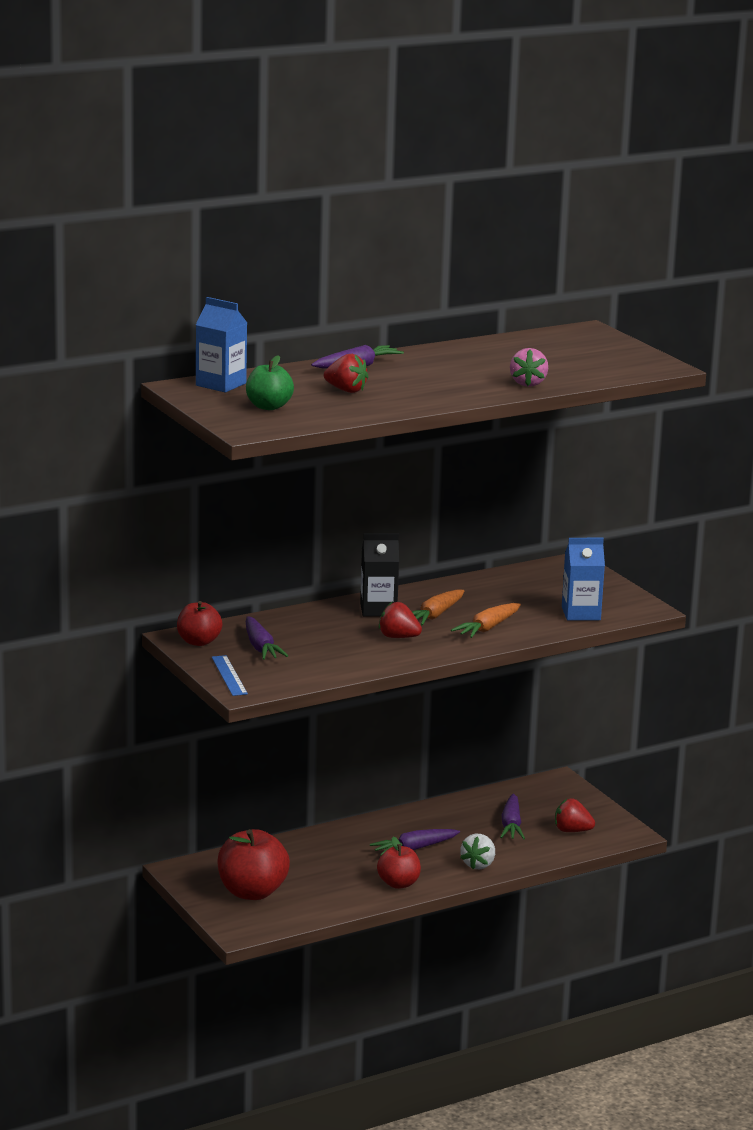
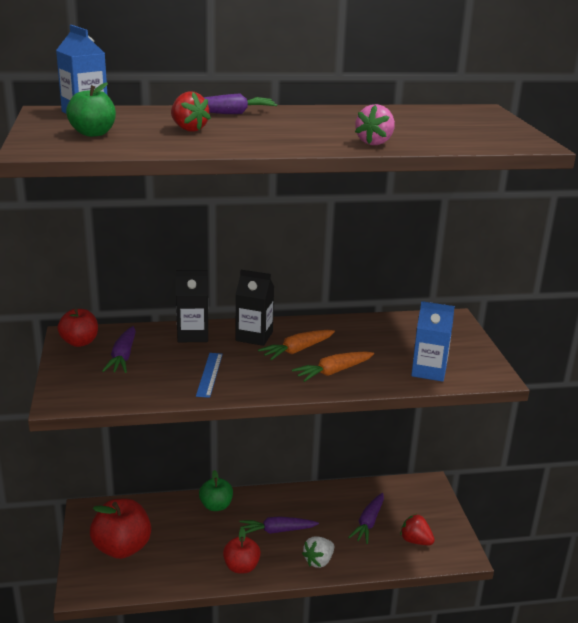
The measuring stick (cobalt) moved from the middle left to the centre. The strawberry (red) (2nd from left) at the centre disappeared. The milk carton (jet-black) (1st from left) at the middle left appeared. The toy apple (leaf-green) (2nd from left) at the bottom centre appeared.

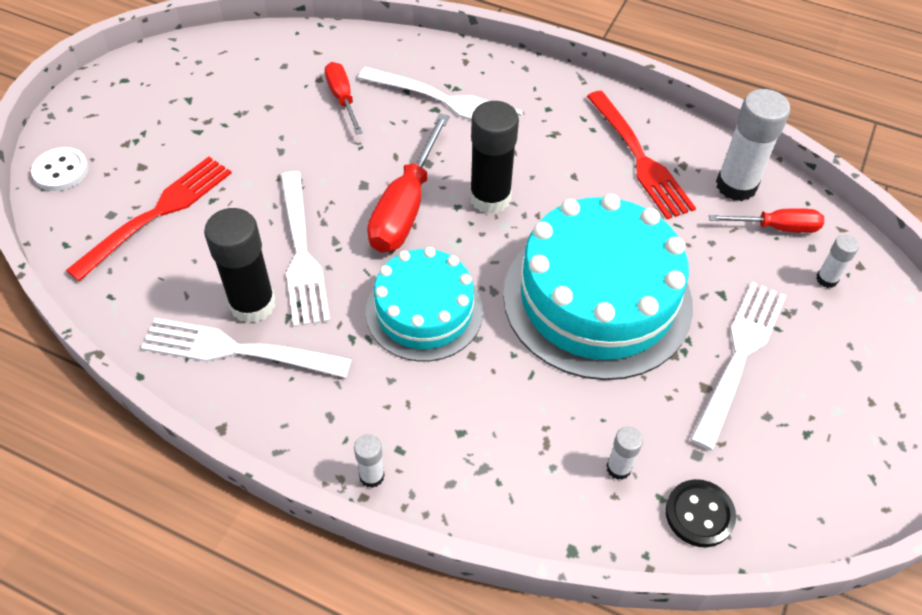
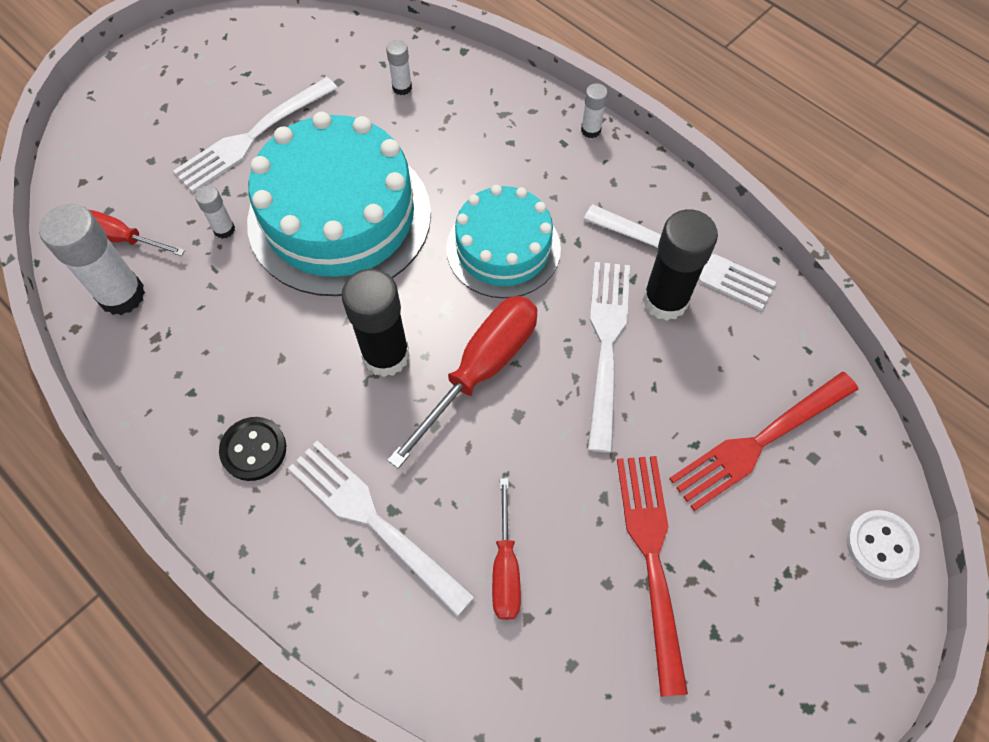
The fork (red) (2nd from left in the first image) moved from the top right to the bottom centre. The sewing button (jet-black) moved from the bottom right to the middle left. The glue stick (snow-white) (4th from left in the first image) moved from the middle right to the top left.

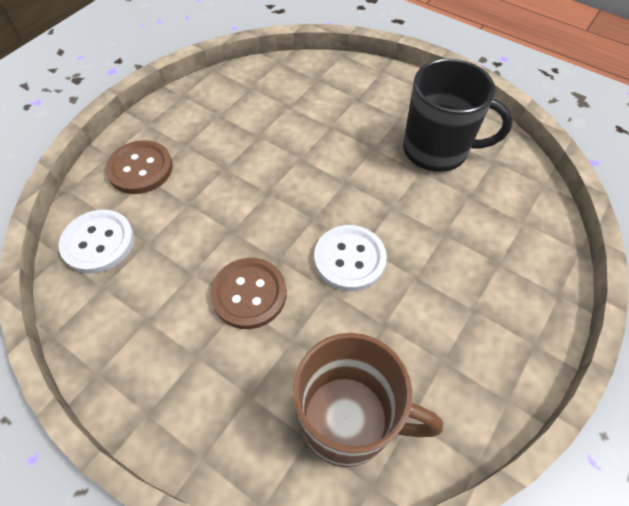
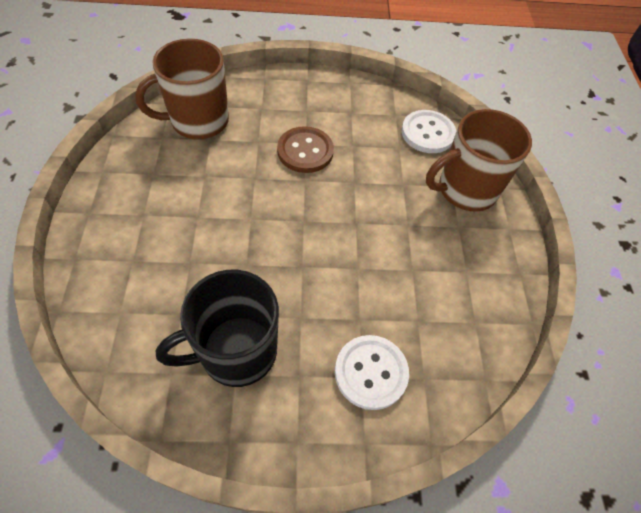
The sewing button (dark brown) (1st from left) at the top left was replaced by the coffee mug (dark brown) (2nd from left) at the top right. The sewing button (snow-white) (2nd from left in the first image) moved from the centre to the bottom centre.

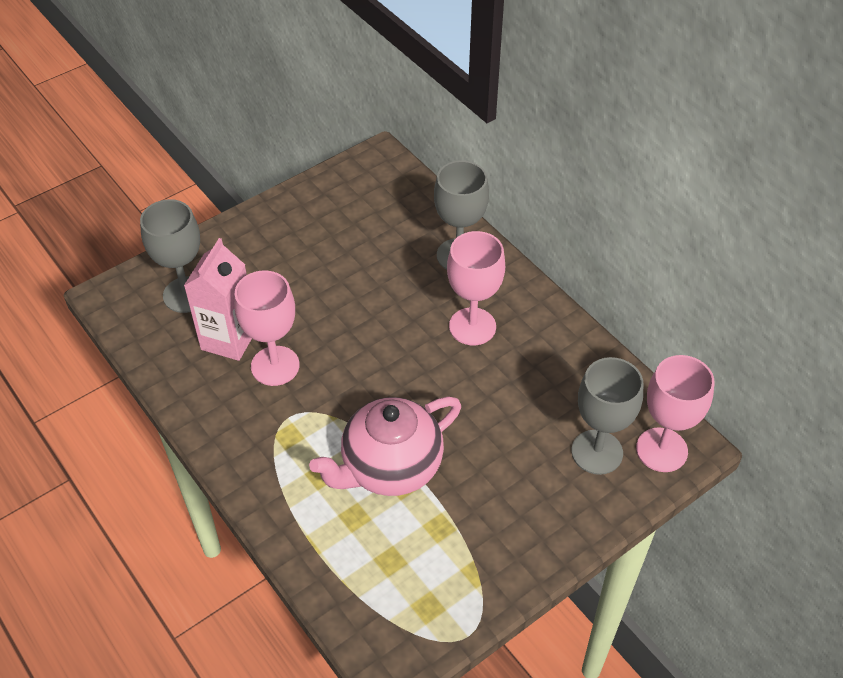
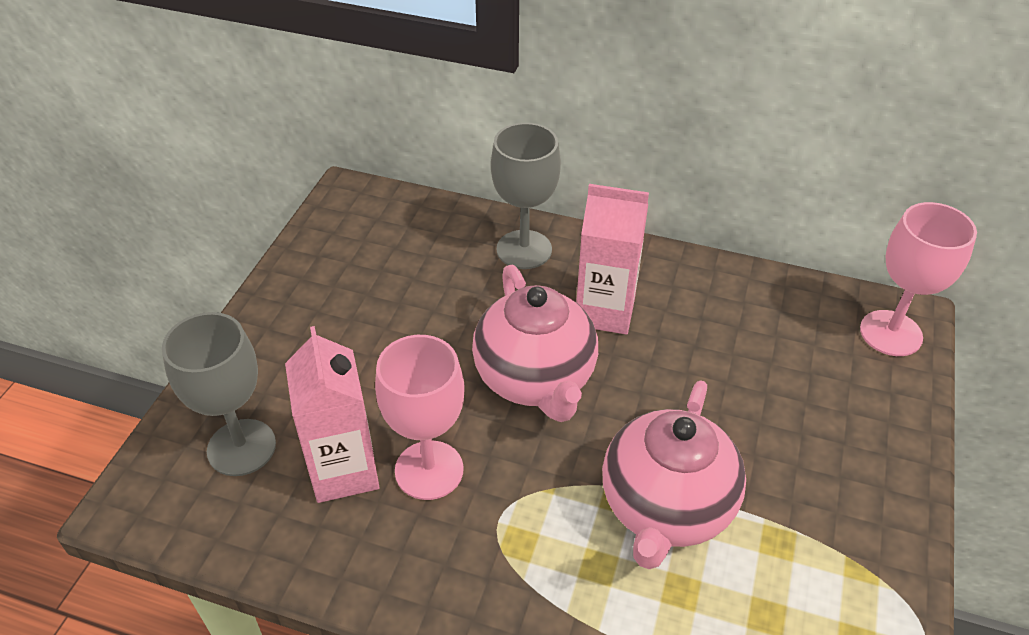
The chalice (pink) (2nd from left) at the centre was replaced by the milk carton (pink) (2nd from left) at the centre. The chalice (grey) (3rd from left) at the middle right disappeared. The tea pot (pink) (1st from left) at the centre appeared.

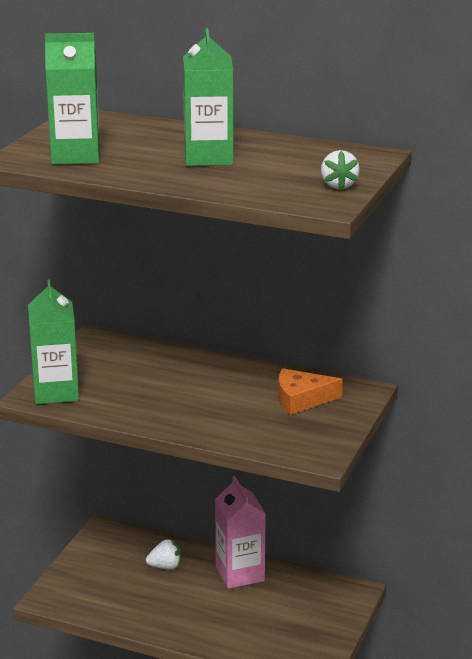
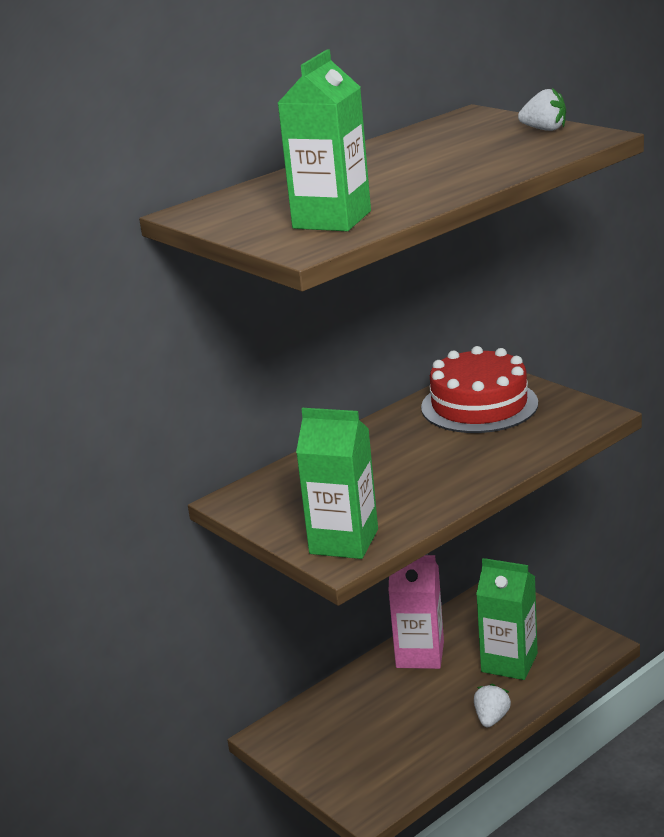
The strawberry (snow-white) (1st from left) moved from the bottom centre to the bottom right. The milk carton (leaf-green) (3rd from left) moved from the top centre to the bottom right. The cheese (bright orange) at the centre was replaced by the gateau (red) at the middle right.

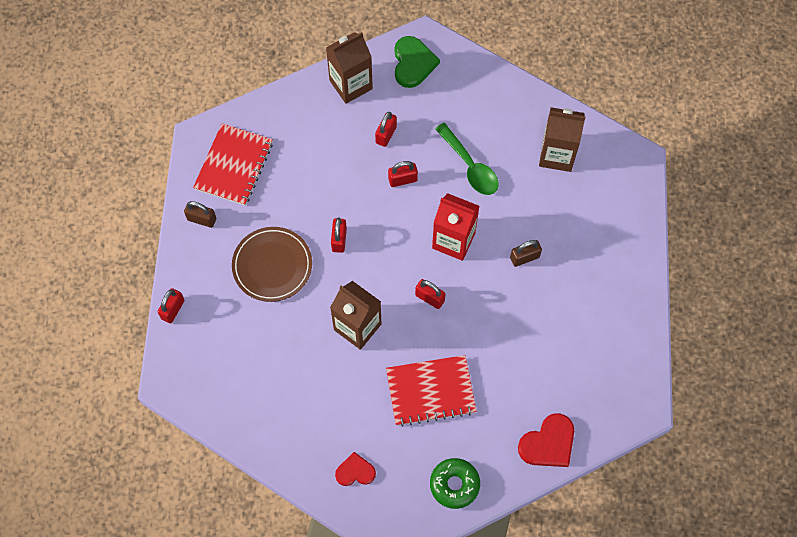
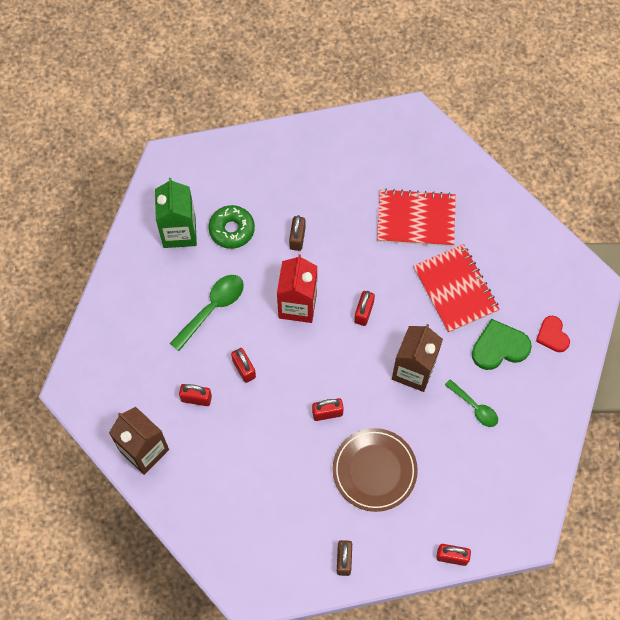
The notebook (red) (1st from left) moved from the top left to the middle right. The love heart (leaf-green) moved from the top centre to the middle right. The doughnut (leaf-green) moved from the bottom centre to the centre. The lock (dark brown) (2nd from left in the first image) at the centre turned 45 degrees clockwise. The love heart (red) (2nd from left) at the bottom right disappeared. The milk carton (dark brown) (3rd from left) at the top right became the milk carton (leaf-green) at the middle left. The tablespoon (leaf-green) (2nd from left) at the middle right appeared.

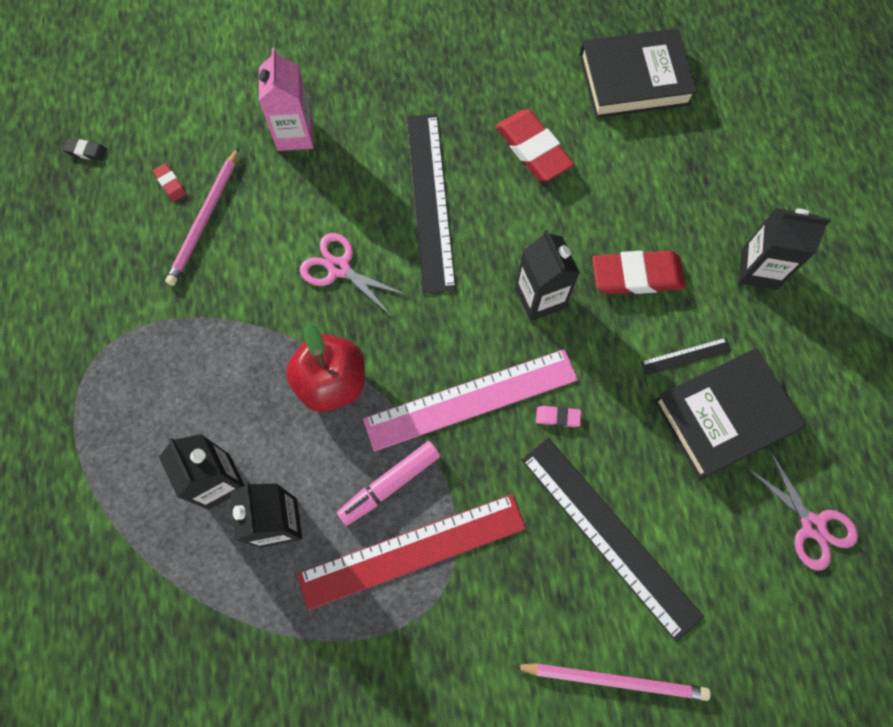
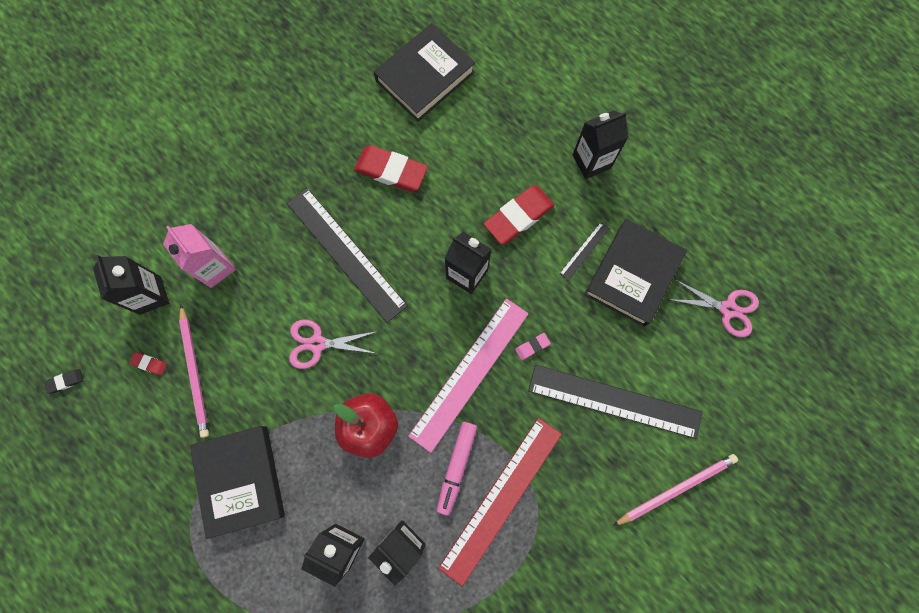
The milk carton (jet-black) (1st from left) at the middle left appeared. The hardcover (jet-black) (1st from left) at the bottom left appeared.

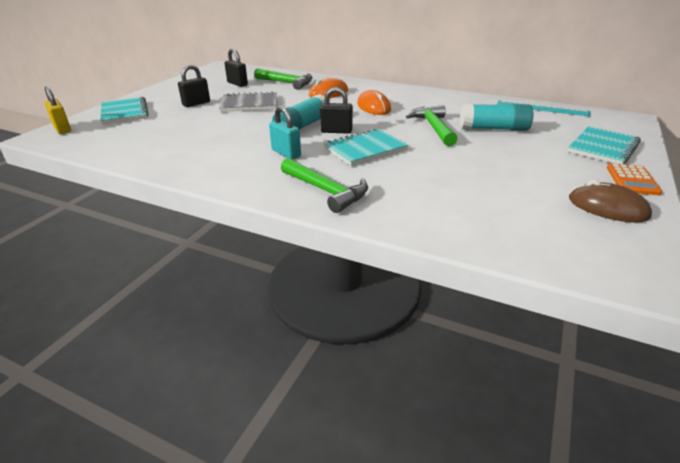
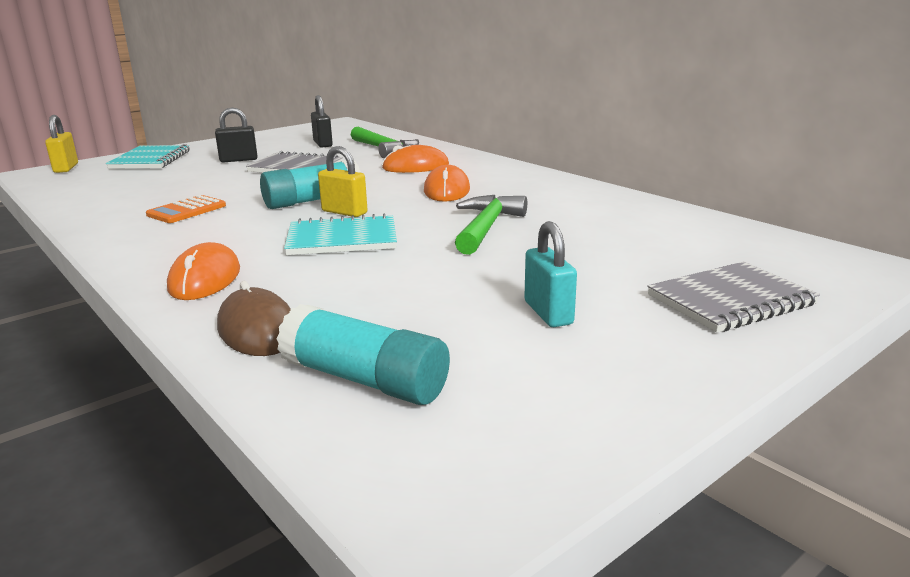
The lock (turquoise) moved from the top centre to the centre. The carpenter's hammer (leaf-green) (2nd from left) at the centre was replaced by the PC mouse (bright orange) (1st from left) at the middle left. The lock (jet-black) (3rd from left) at the top centre became the lock (yellow) (2nd from left) at the top centre. The glue stick (turquoise) (2nd from left) moved from the top right to the centre. The measuring stick (turquoise) at the top right disappeared. The notebook (turquoise) (3rd from left) at the top right became the notebook (grey) (2nd from left) at the middle right. The PC mouse (dark brown) moved from the middle right to the middle left. The calculator (bright orange) moved from the middle right to the middle left.

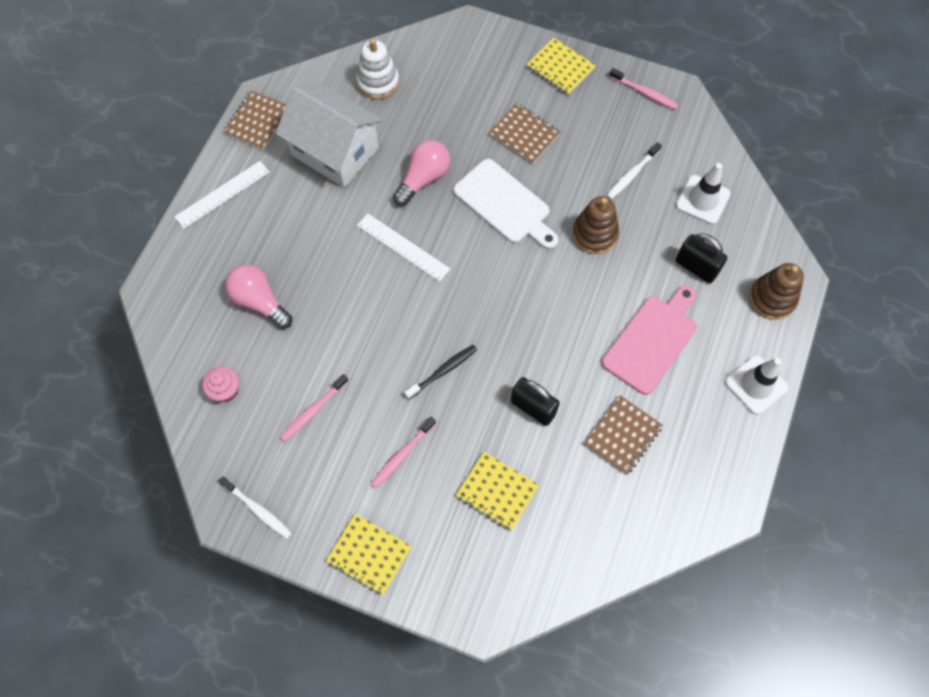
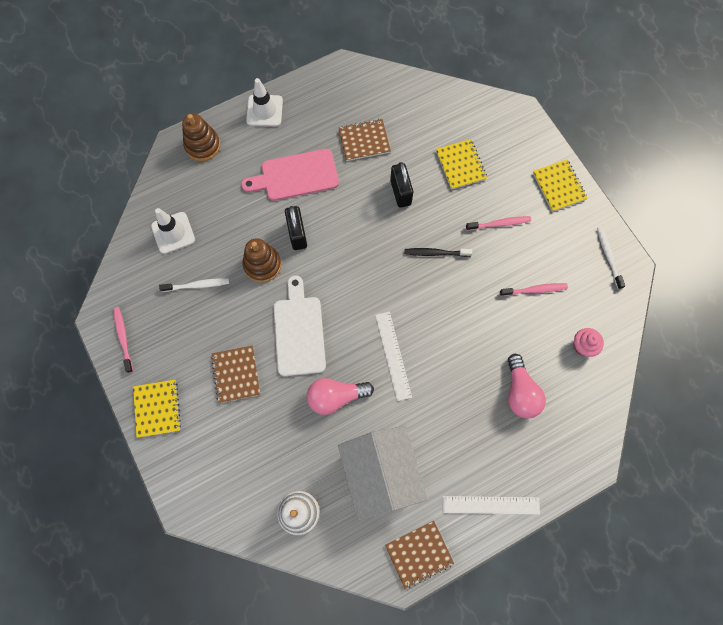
The lock (jet-black) (2nd from left in the first image) moved from the middle right to the centre.

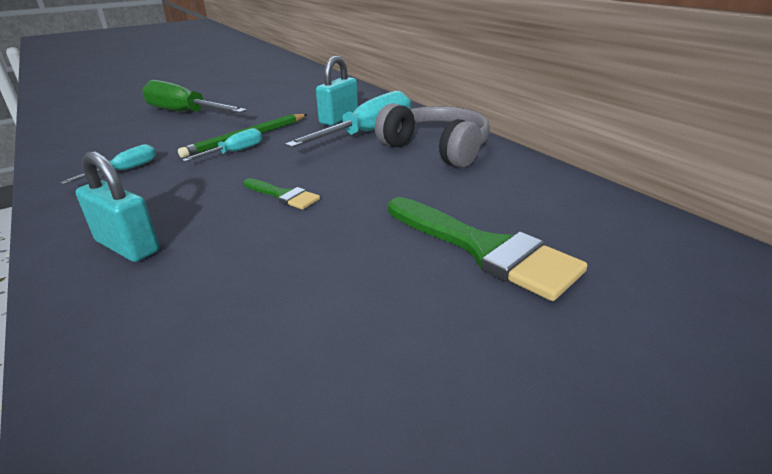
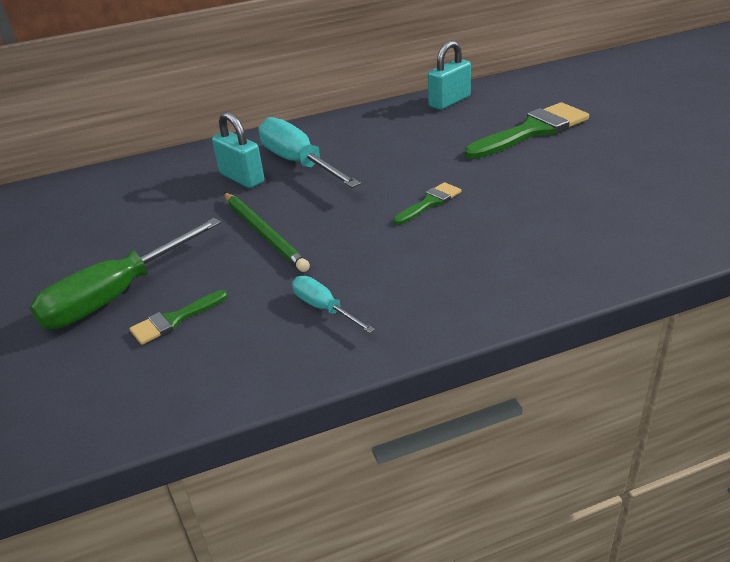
The lock (turquoise) (1st from left in the first image) moved from the middle left to the top centre. The flat screwdriver (turquoise) (2nd from left) at the top left disappeared. The over-ear headphones (grey) at the top centre disappeared. The brush (leaf-green) (1st from left) at the middle left appeared.

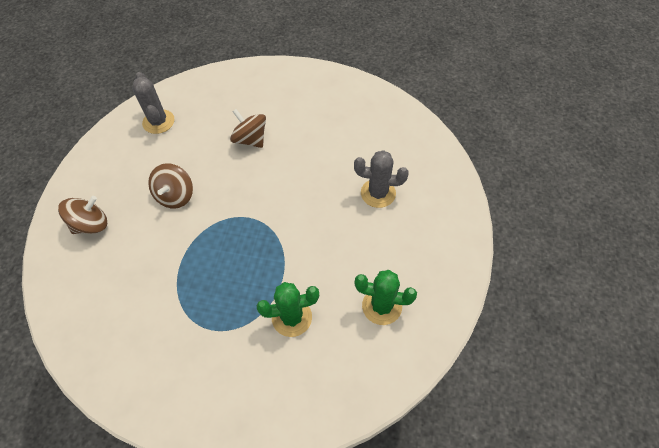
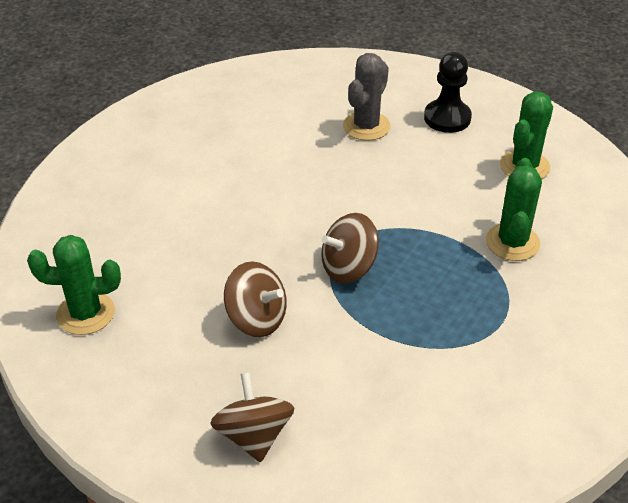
The saguaro cactus (grey) (1st from left) at the top left became the saguaro cactus (leaf-green) (1st from left) at the middle left. The whirligig (dark brown) (3rd from left) moved from the top centre to the centre. The pawn (jet-black) at the top right appeared.

